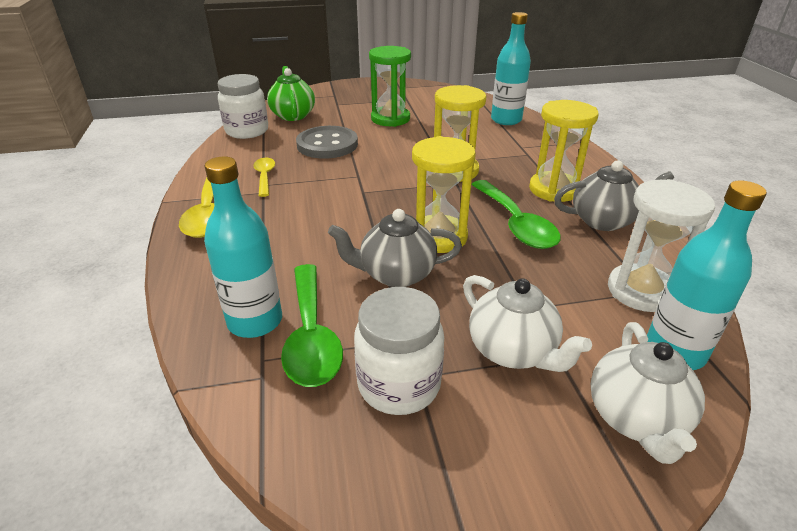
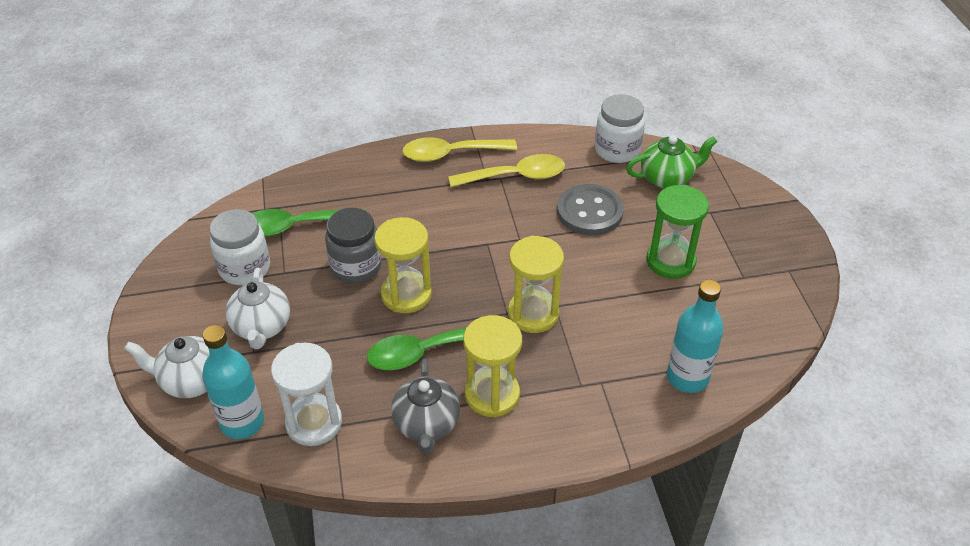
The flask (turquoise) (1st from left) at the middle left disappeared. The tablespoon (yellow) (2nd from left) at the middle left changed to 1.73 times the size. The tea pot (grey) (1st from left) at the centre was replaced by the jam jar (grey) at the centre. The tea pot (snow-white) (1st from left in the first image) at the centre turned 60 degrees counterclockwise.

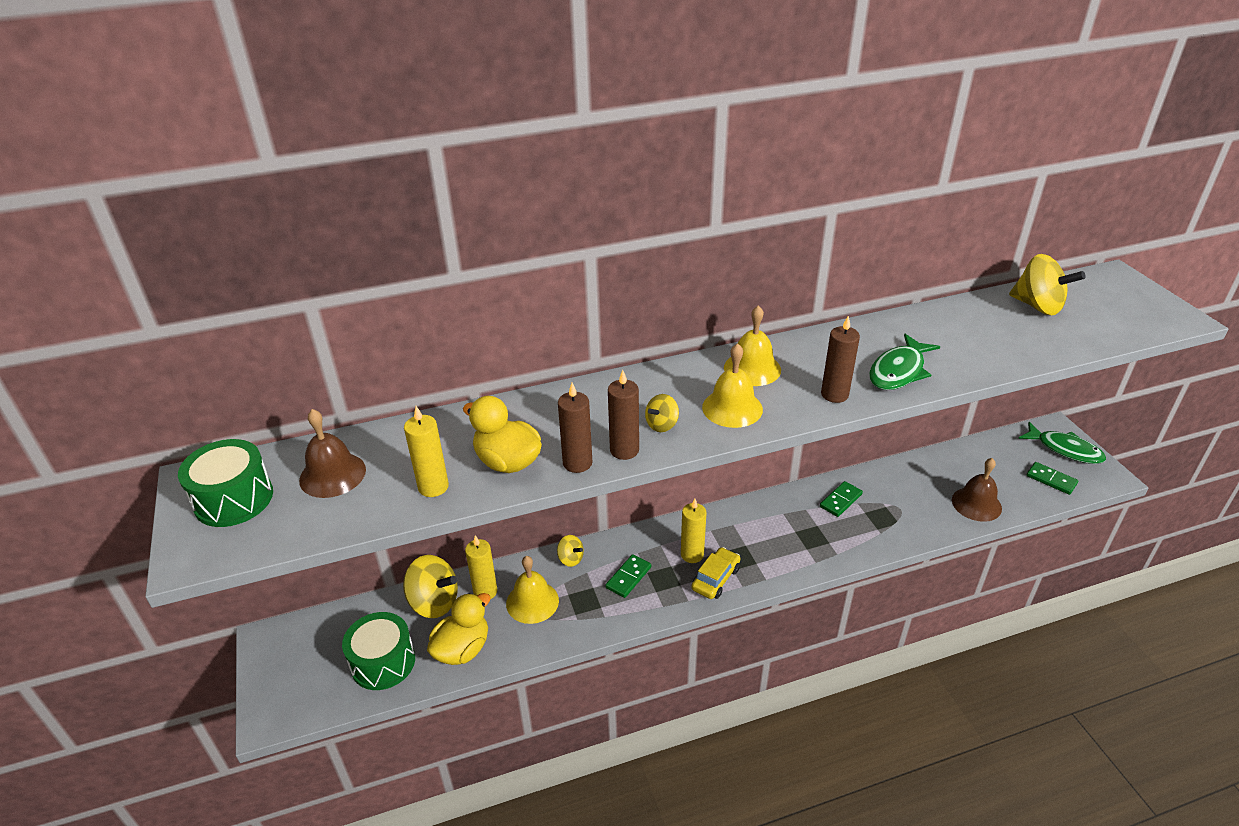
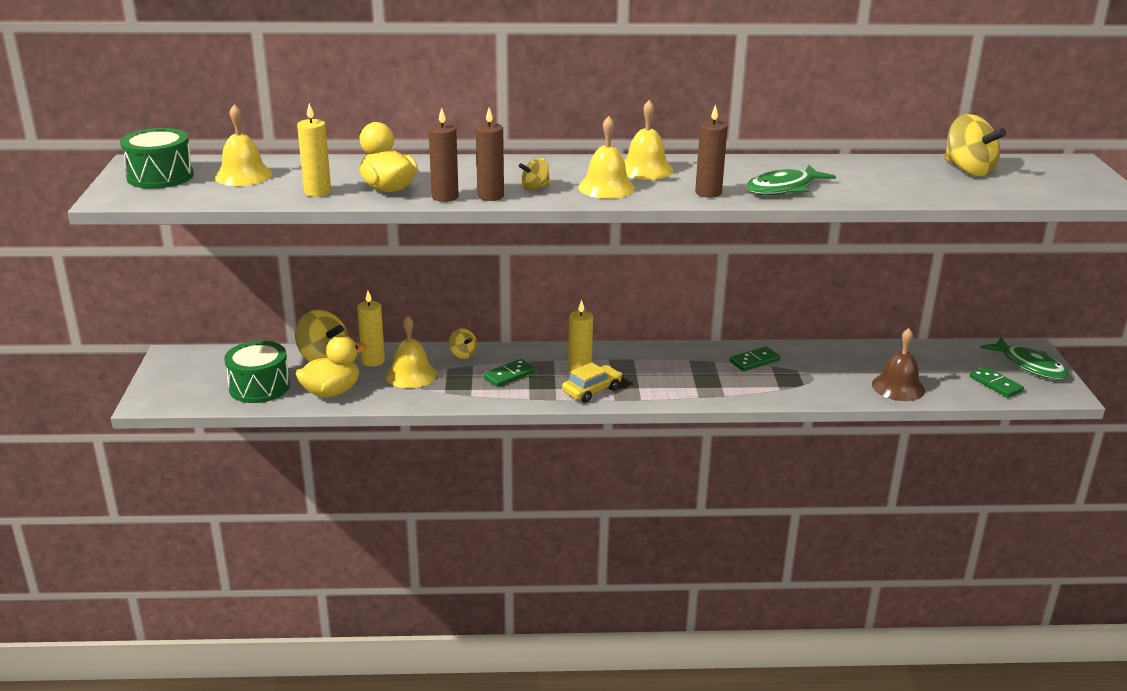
The school bell (dark brown) (1st from left) at the middle left became the school bell (yellow) (1st from left) at the top left.

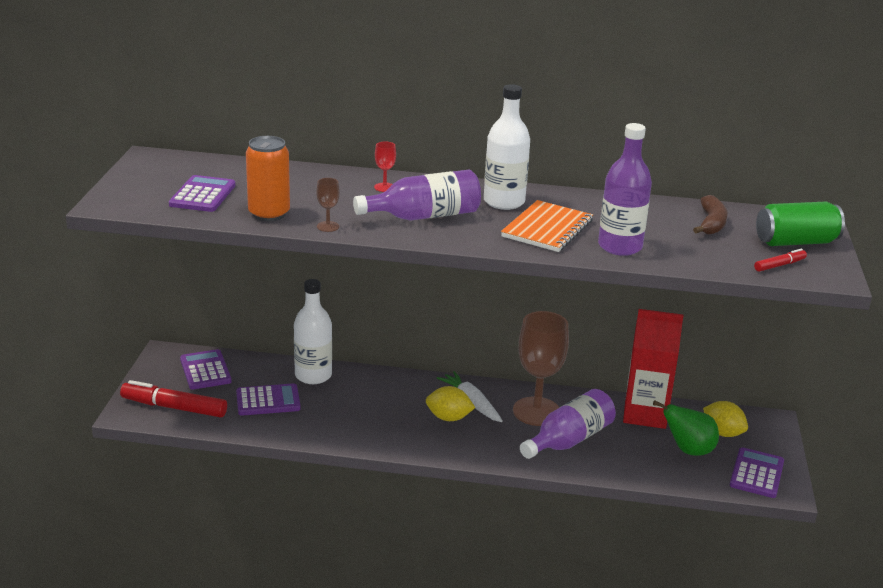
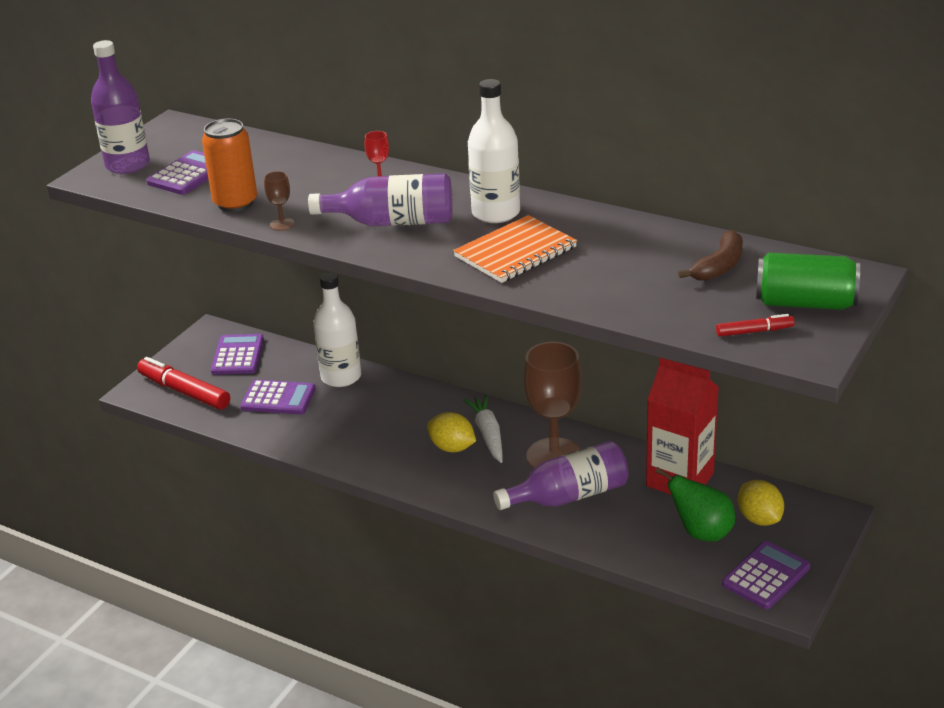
The flask (violet) (3rd from left in the first image) moved from the top right to the top left.

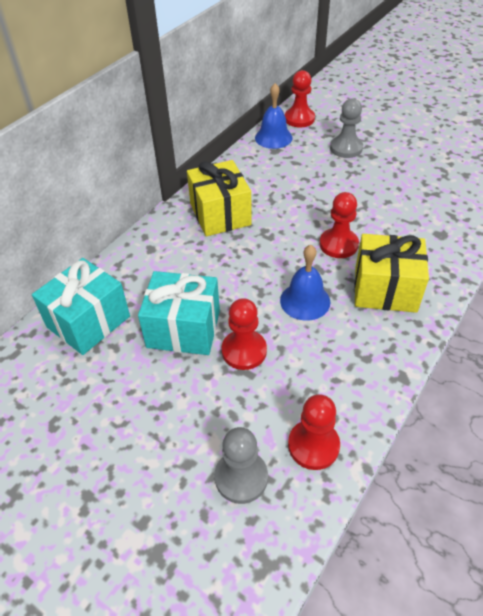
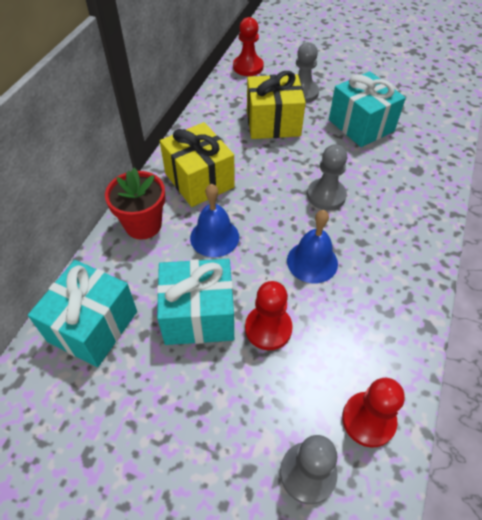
The school bell (cobalt) (1st from left) moved from the top centre to the centre. The pawn (red) (4th from left) at the middle right became the pawn (grey) (3rd from left) at the middle right. The wrapped gift (yellow) (2nd from left) moved from the middle right to the top centre. The flower pot (red) at the middle left appeared. The wrapped gift (turquoise) (3rd from left) at the top right appeared.

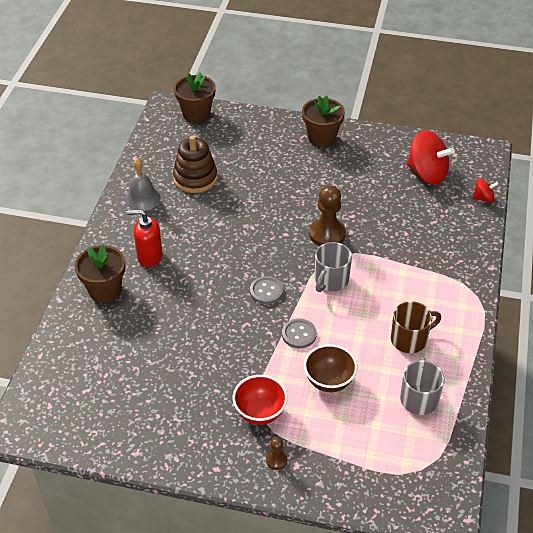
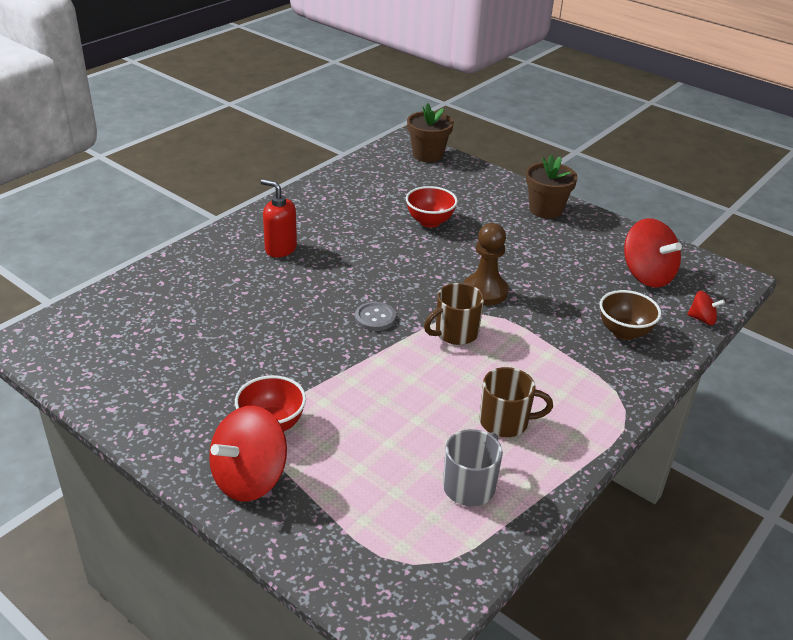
The flower pot (dark brown) (1st from left) at the middle left disappeared. The school bell (grey) at the middle left disappeared. The stacking rings (dark brown) at the top centre disappeared. The pawn (dark brown) (1st from left) at the bottom centre was replaced by the whirligig (red) (1st from left) at the bottom left. The sewing button (grey) (2nd from left) at the centre disappeared. The deep dish (dark brown) moved from the bottom centre to the middle right. The coffee mug (grey) (1st from left) at the centre became the coffee mug (dark brown) (1st from left) at the centre. The deep dish (red) (2nd from left) at the top centre appeared.

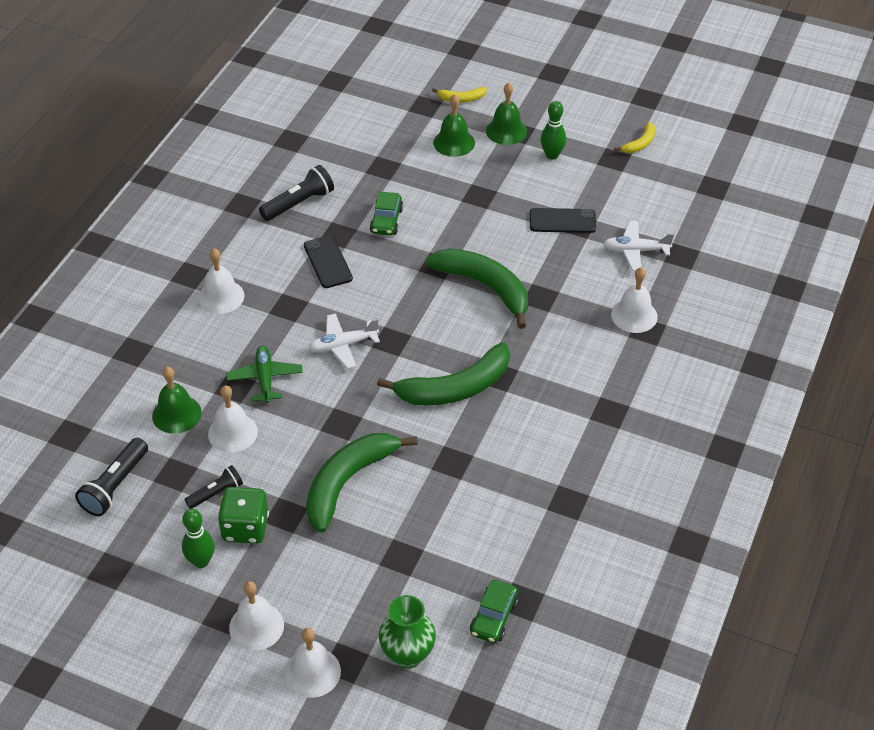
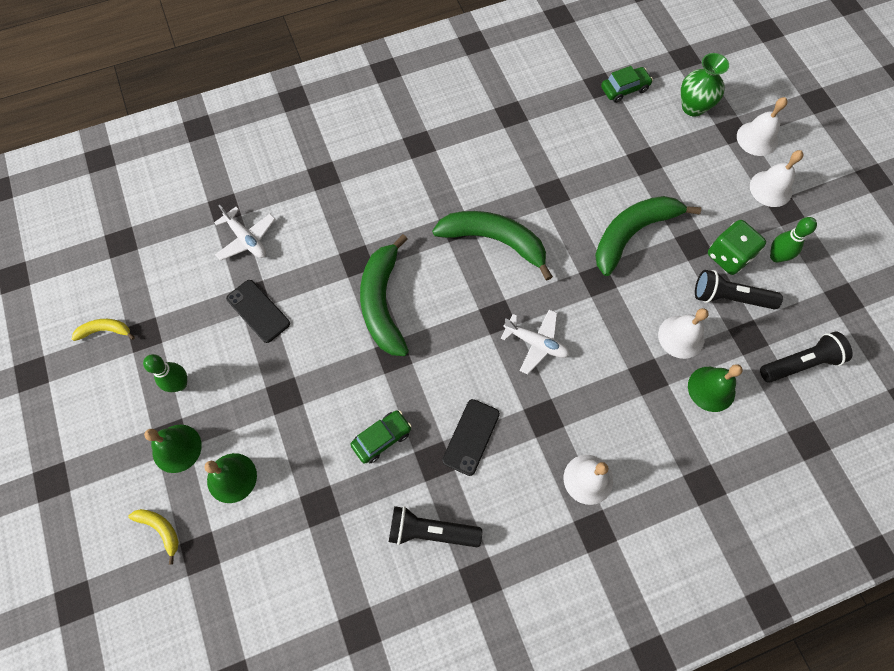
The flashlight (jet-black) (2nd from left) at the bottom left changed to 1.56 times the size. The plane (leaf-green) at the middle left disappeared. The toy banana (leaf-green) (1st from left in the first image) at the centre turned 150 degrees clockwise. The school bell (snow-white) (5th from left) at the middle right disappeared.

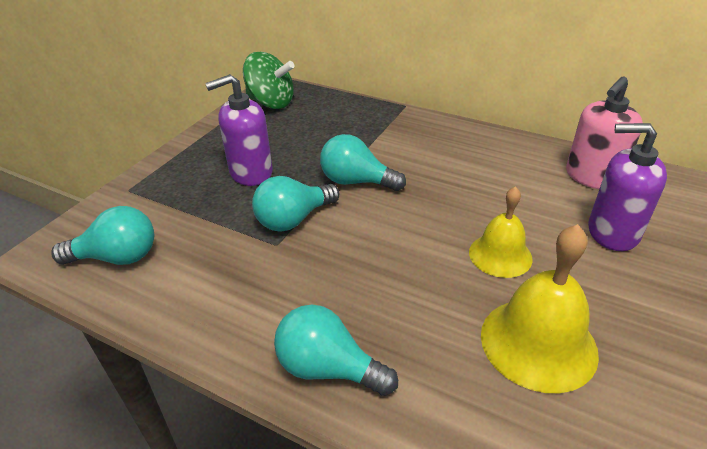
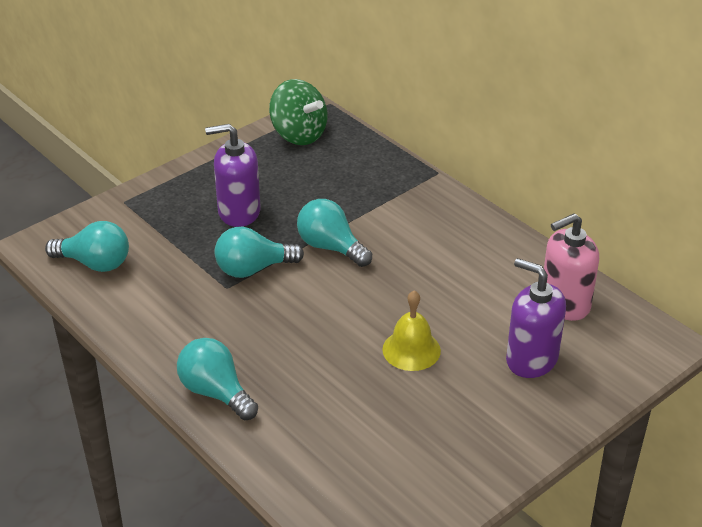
The school bell (yellow) (2nd from left) at the bottom right disappeared.

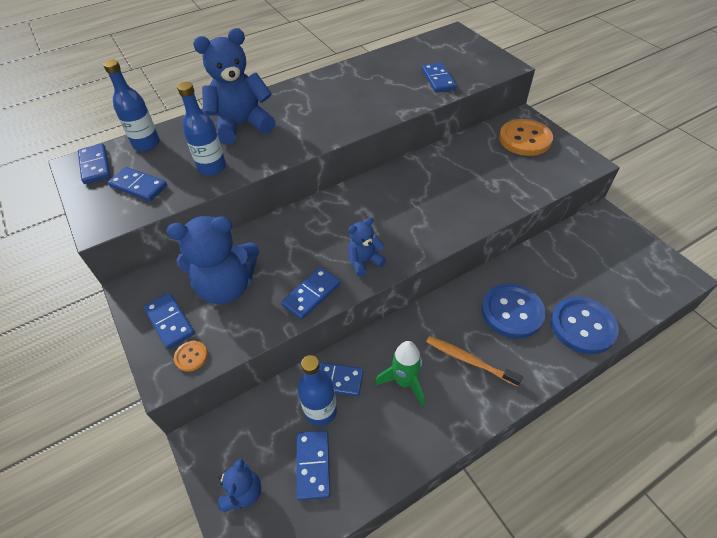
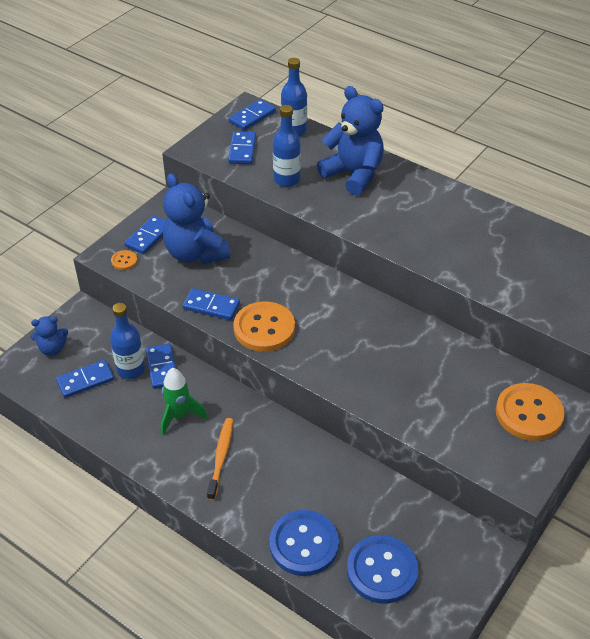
The stuffed bear (cobalt) (4th from left) at the centre was replaced by the sewing button (bright orange) (2nd from left) at the centre. The domino tile (cobalt) (7th from left) at the top centre disappeared. The sewing button (cobalt) (1st from left in the first image) moved from the middle right to the bottom centre.

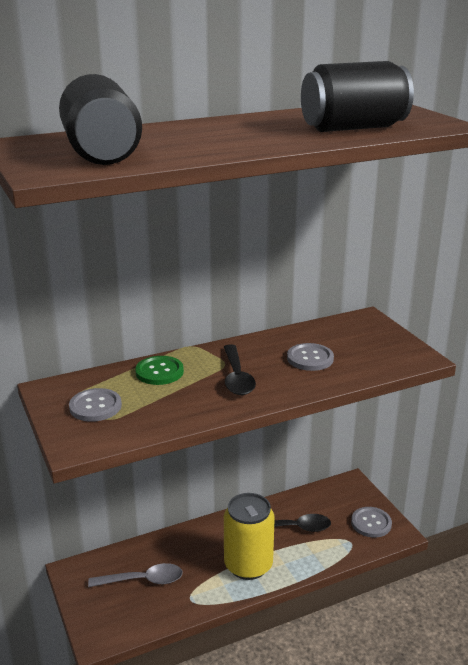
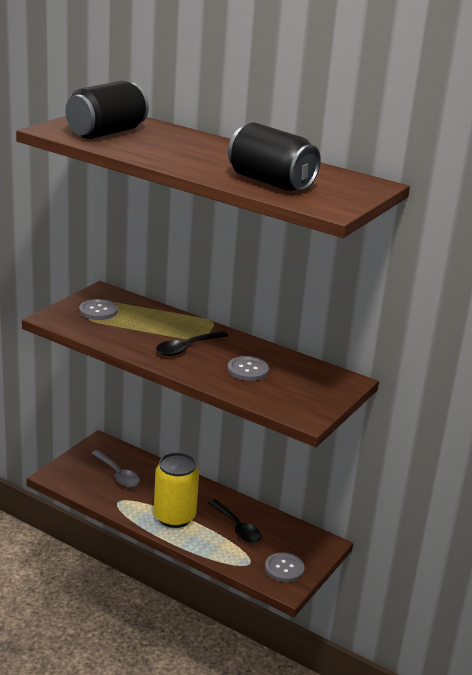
The sewing button (leaf-green) at the centre disappeared.

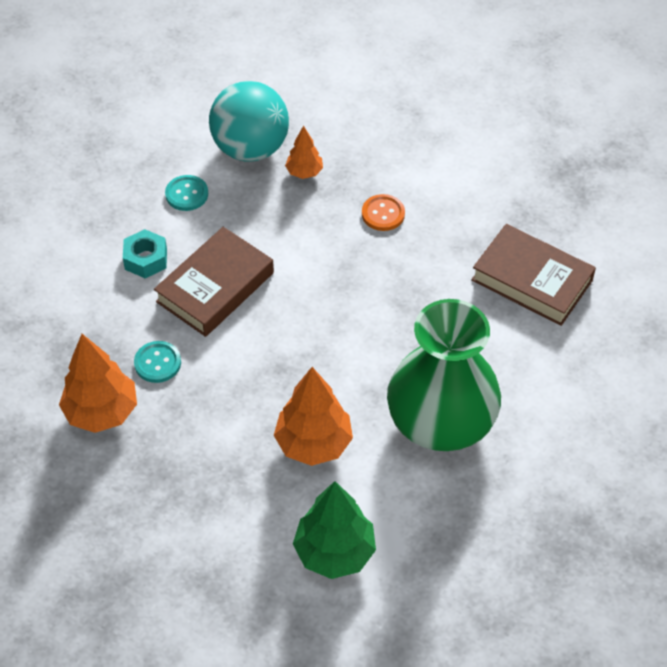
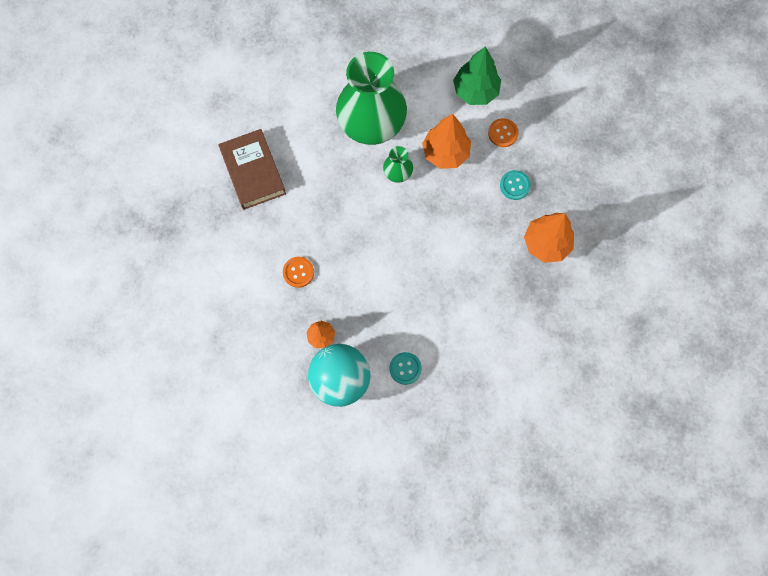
The hex nut (turquoise) at the middle left disappeared. The sewing button (turquoise) (1st from left in the first image) moved from the middle left to the top right. The hardcover (dark brown) (1st from left) at the middle left disappeared. The vase (leaf-green) (2nd from left) at the top centre appeared. The sewing button (bright orange) (2nd from left) at the top centre appeared.

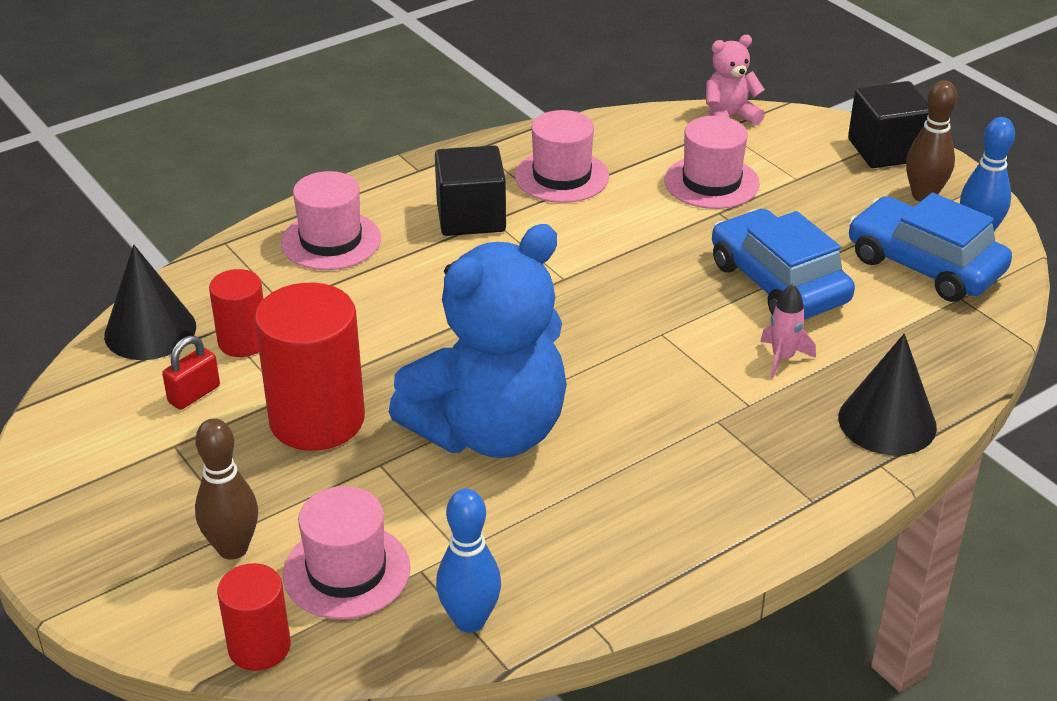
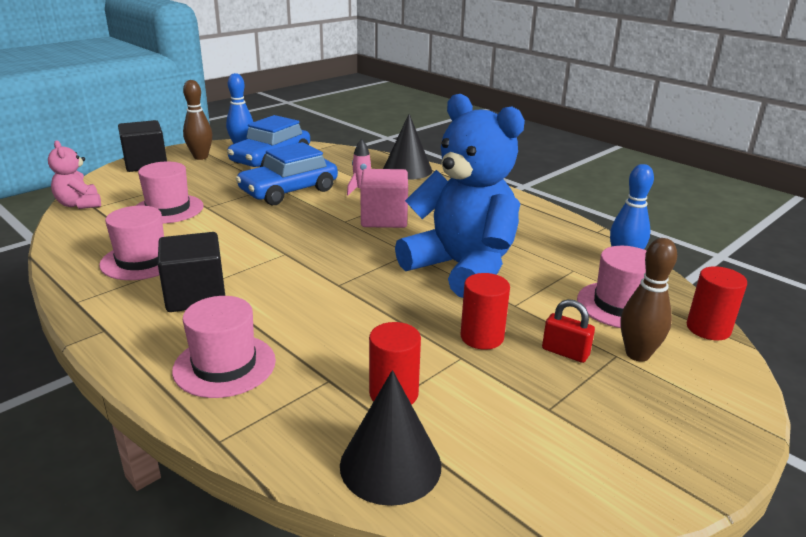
The lock (red) moved from the middle left to the middle right. The cylinder (red) (3rd from left in the first image) at the middle left changed to 0.56 times the size. The block (pink) at the centre appeared.

